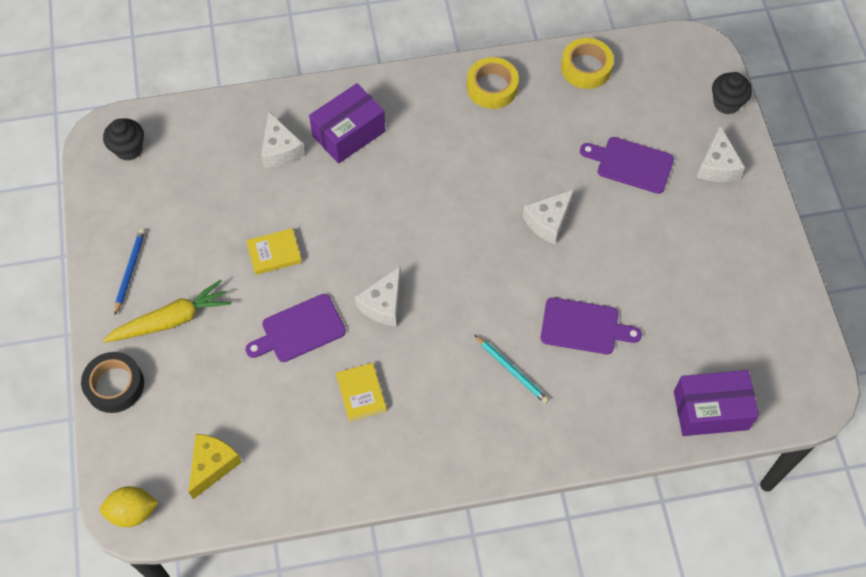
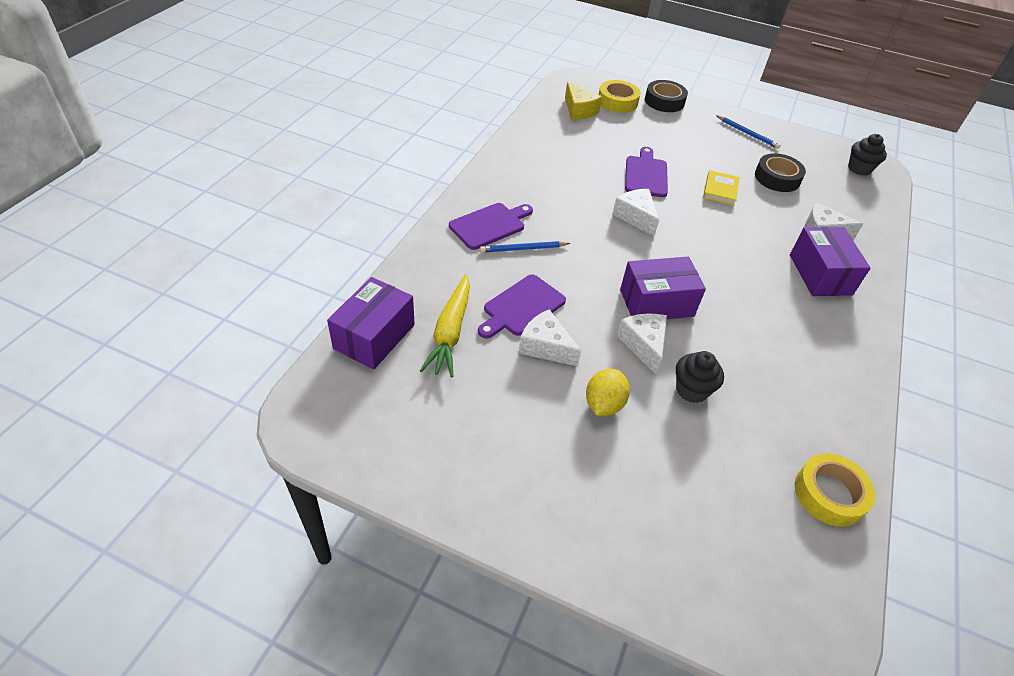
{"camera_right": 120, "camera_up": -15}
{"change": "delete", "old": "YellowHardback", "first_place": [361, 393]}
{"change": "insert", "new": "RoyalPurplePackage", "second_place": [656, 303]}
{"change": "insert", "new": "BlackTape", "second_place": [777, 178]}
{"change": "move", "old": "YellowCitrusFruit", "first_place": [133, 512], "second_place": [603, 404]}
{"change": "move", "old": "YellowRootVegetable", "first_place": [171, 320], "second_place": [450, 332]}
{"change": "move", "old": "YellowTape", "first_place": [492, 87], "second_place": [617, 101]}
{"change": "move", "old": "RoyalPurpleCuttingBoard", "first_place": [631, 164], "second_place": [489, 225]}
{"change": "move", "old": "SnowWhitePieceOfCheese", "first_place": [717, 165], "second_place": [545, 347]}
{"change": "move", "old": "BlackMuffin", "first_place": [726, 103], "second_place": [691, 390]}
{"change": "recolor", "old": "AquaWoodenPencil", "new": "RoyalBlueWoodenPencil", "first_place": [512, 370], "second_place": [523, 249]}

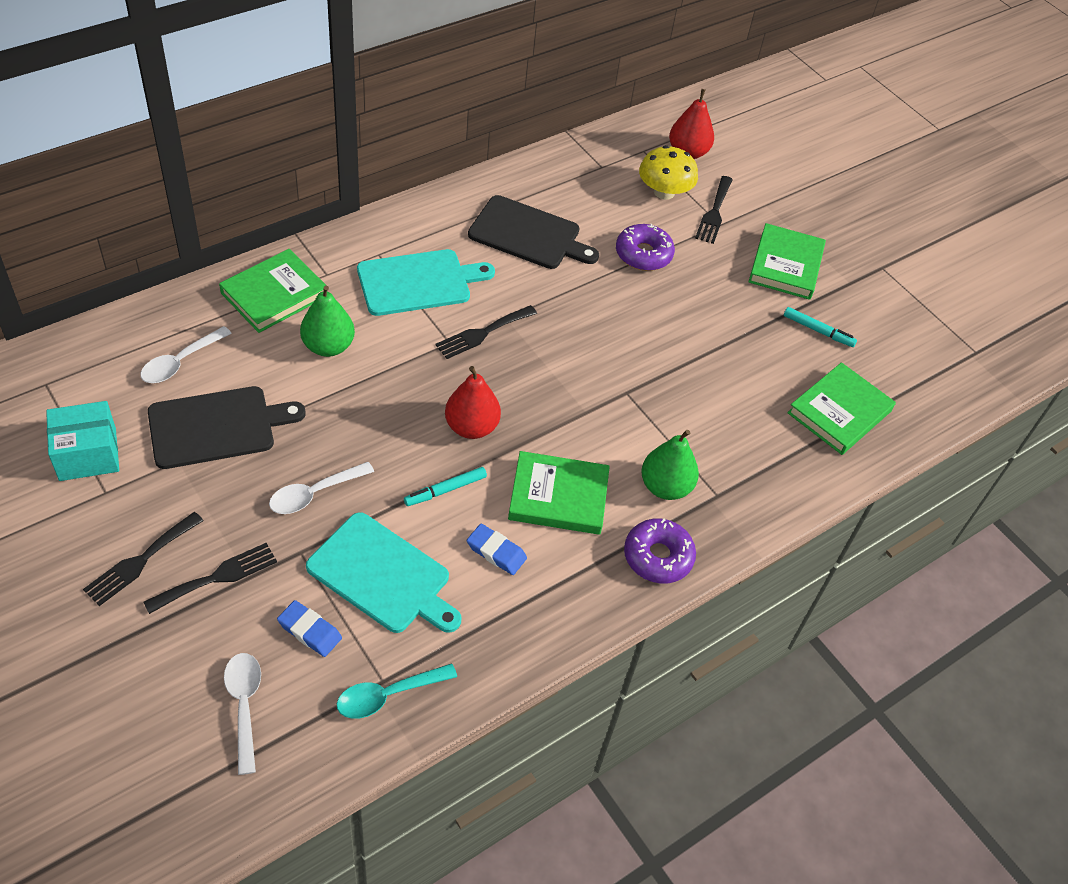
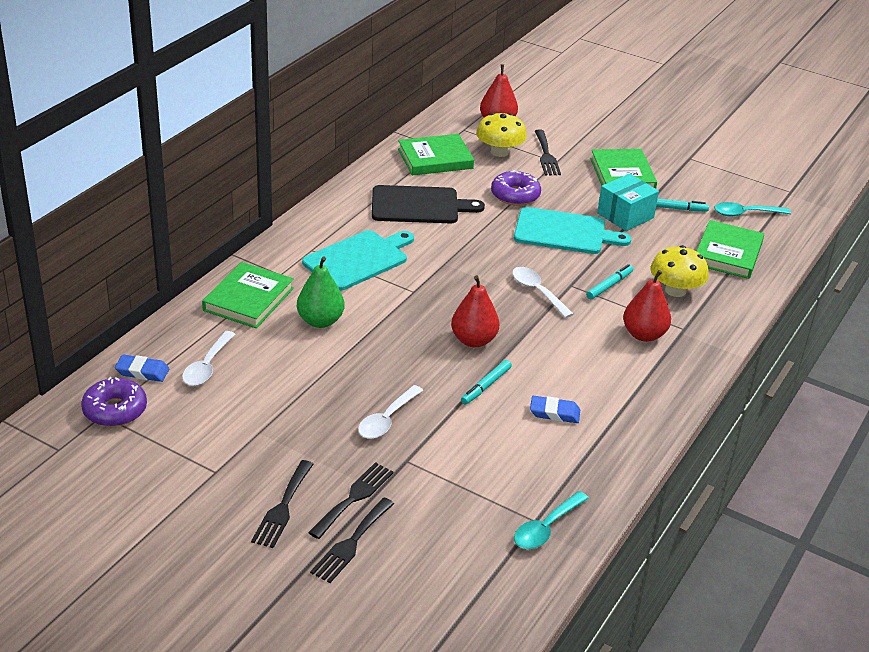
{"camera_right": -20, "camera_up": -15}
{"change": "delete", "old": "BlackCuttingBoard", "first_place": [217, 427]}
{"change": "insert", "new": "AquaFeltPen", "second_place": [609, 285]}
{"change": "insert", "new": "YellowMushroom", "second_place": [675, 290]}
{"change": "insert", "new": "AquaTablespoon", "second_place": [745, 213]}
{"change": "move", "old": "AquaPackage", "first_place": [88, 454], "second_place": [625, 215]}
{"change": "move", "old": "SnowWhiteTablespoon", "first_place": [244, 705], "second_place": [537, 291]}
{"change": "move", "old": "RoyalBluePencilEraser", "first_place": [309, 631], "second_place": [142, 371]}
{"change": "move", "old": "AquaCuttingBoard", "first_place": [383, 576], "second_place": [564, 232]}
{"change": "move", "old": "BlackTableFork", "first_place": [483, 333], "second_place": [351, 543]}
{"change": "move", "old": "LeafGreenHardback", "first_place": [558, 496], "second_place": [435, 159]}
{"change": "move", "old": "RoyalPurpleDoughnut", "first_place": [658, 557], "second_place": [115, 410]}
{"change": "recolor", "old": "LeafGreenToyPear", "new": "RedToyPear", "first_place": [665, 487], "second_place": [644, 335]}

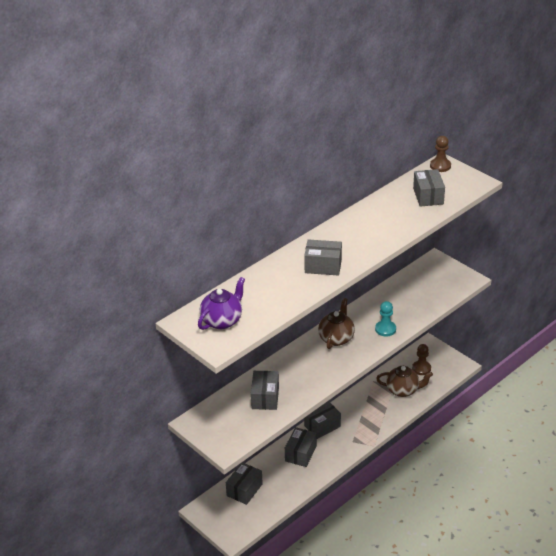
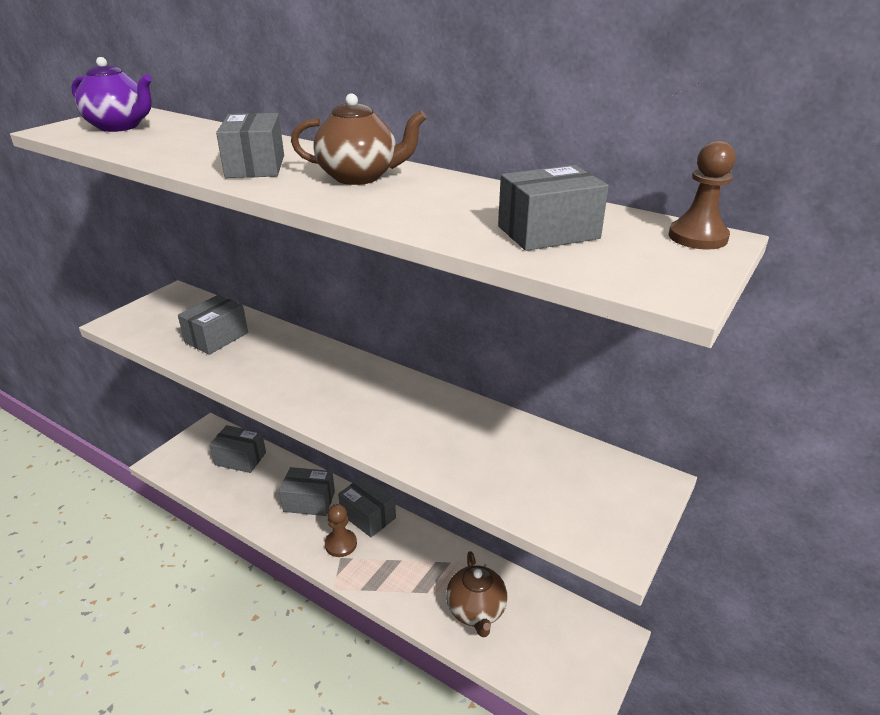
{"camera_right": 75, "camera_up": -5}
{"change": "delete", "old": "AquaPawn", "first_place": [385, 329]}
{"change": "move", "old": "DarkBrownTeapot", "first_place": [336, 338], "second_place": [359, 177]}
{"change": "move", "old": "DarkBrownPawn", "first_place": [421, 368], "second_place": [341, 544]}
{"change": "rotate", "old": "GrayPackage", "first_place": [265, 397], "second_place": [216, 338], "degrees": -45}

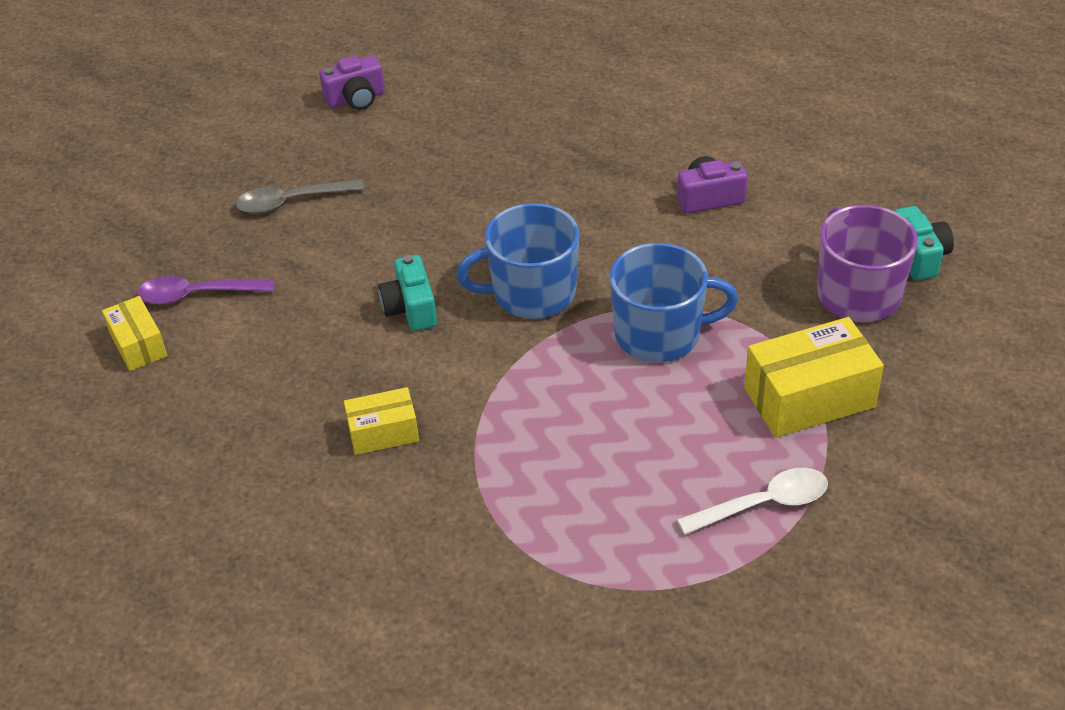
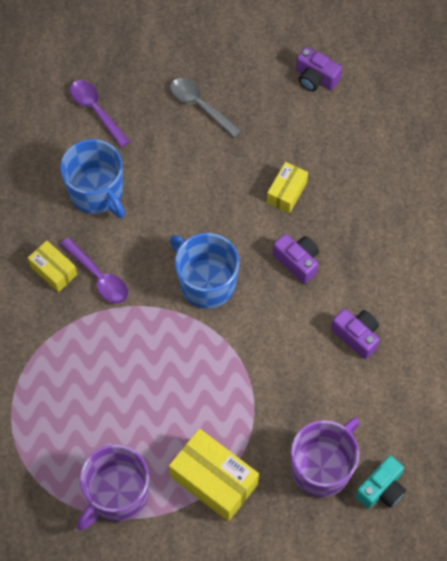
{"camera_right": 55, "camera_up": 20}
{"change": "delete", "old": "AquaCompactCamera", "first_place": [411, 308]}
{"change": "insert", "new": "RoyalPurpleTablespoon", "second_place": [99, 277]}
{"change": "insert", "new": "RoyalPurpleCompactCamera", "second_place": [297, 261]}
{"change": "move", "old": "YellowPackage", "first_place": [138, 345], "second_place": [286, 192]}
{"change": "move", "old": "RoyalBlueCoffeeMug", "first_place": [660, 334], "second_place": [97, 192]}
{"change": "replace", "old": "SnowWhiteTablespoon", "new": "RoyalPurpleCoffeeMug", "first_place": [764, 504], "second_place": [117, 494]}

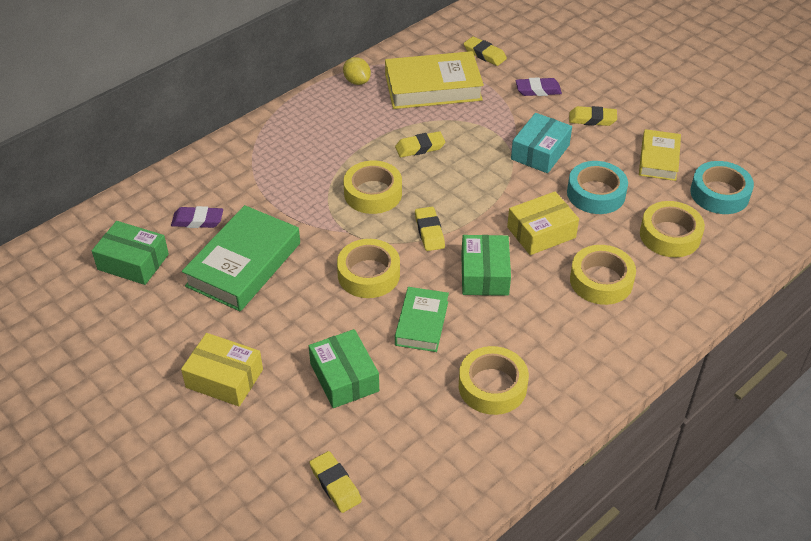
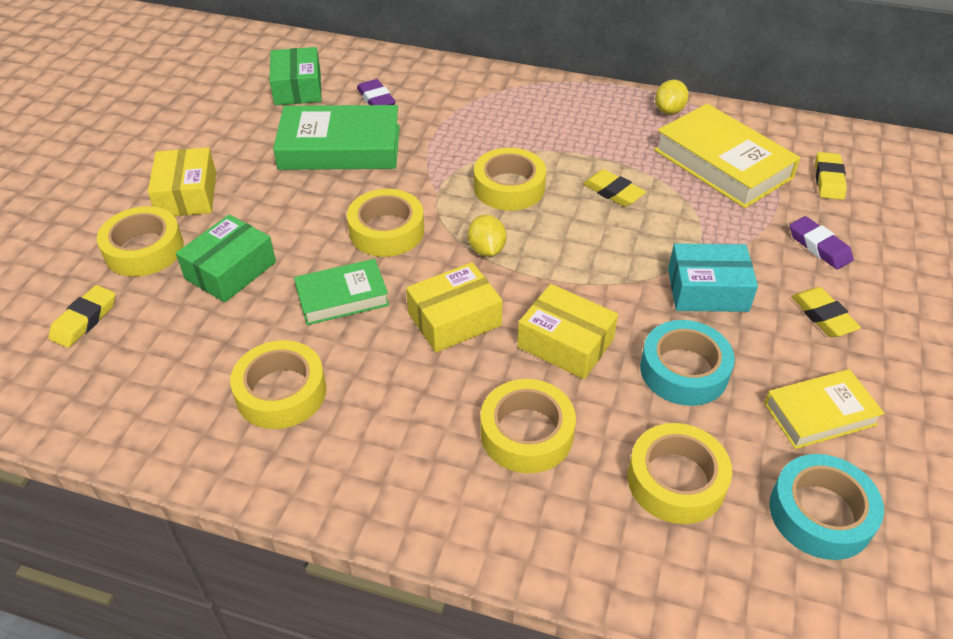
{"camera_right": 60, "camera_up": 0}
{"change": "insert", "new": "YellowTape", "second_place": [144, 249]}
{"change": "replace", "old": "YellowPencilEraser", "new": "YellowCitrusFruit", "first_place": [429, 232], "second_place": [486, 250]}
{"change": "recolor", "old": "LeafGreenPackage", "new": "YellowPackage", "first_place": [484, 274], "second_place": [454, 319]}

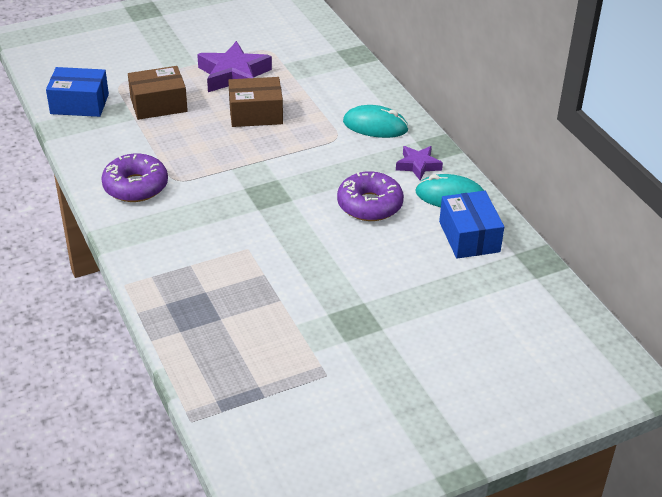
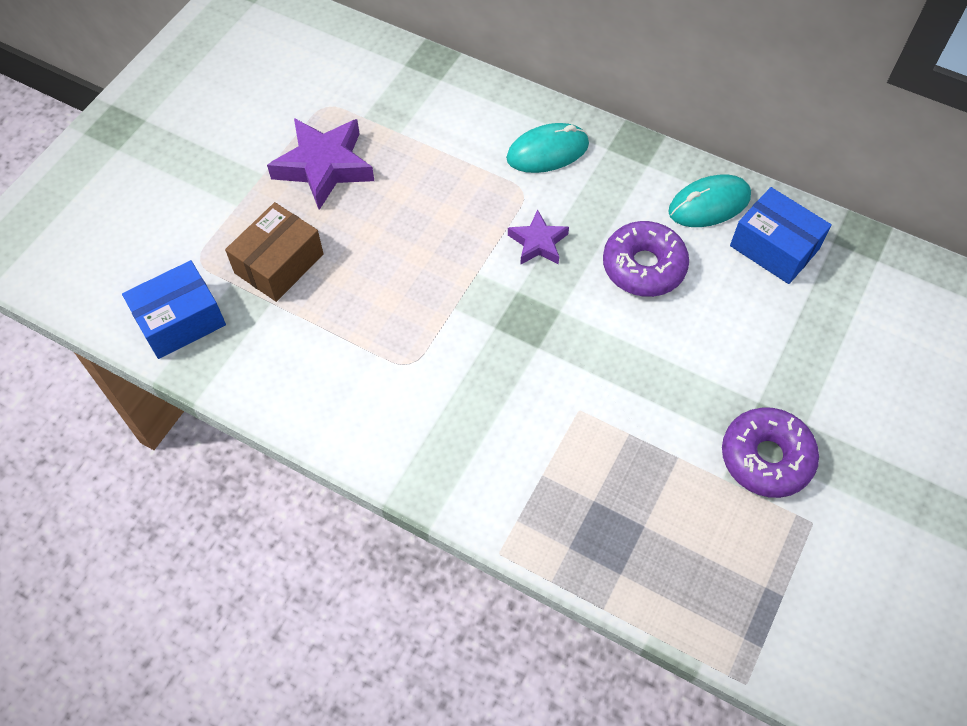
{"camera_right": -35, "camera_up": 20}
{"change": "delete", "old": "DarkBrownPackage", "first_place": [256, 114]}
{"change": "move", "old": "RoyalPurpleDoughnut", "first_place": [135, 186], "second_place": [766, 458]}
{"change": "move", "old": "RoyalPurpleStarShape", "first_place": [418, 165], "second_place": [538, 242]}

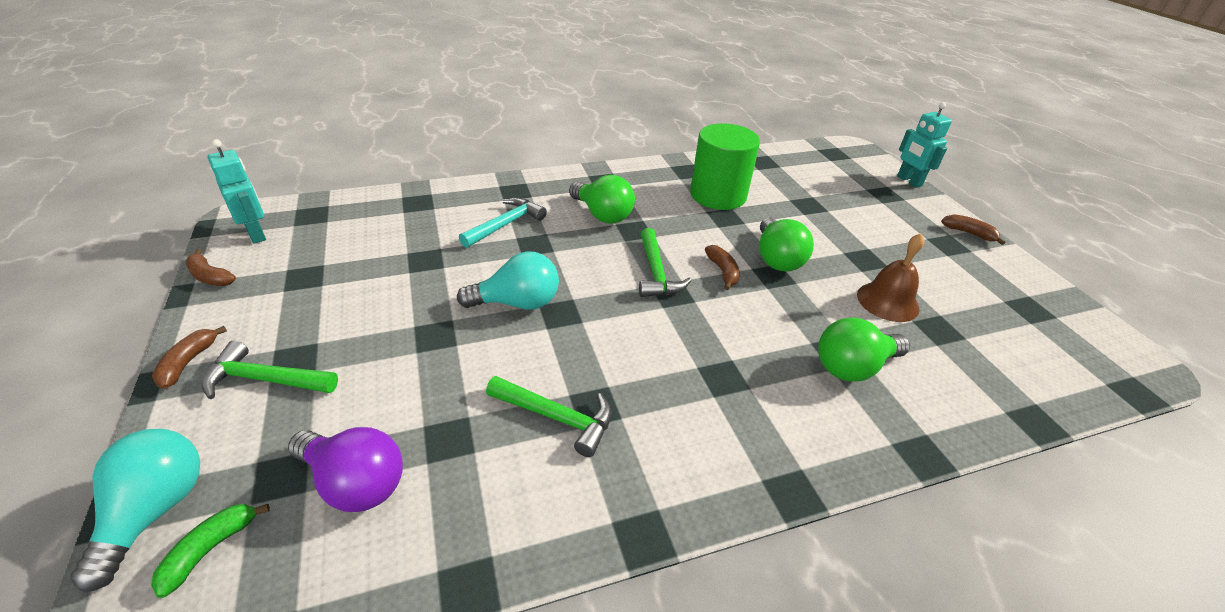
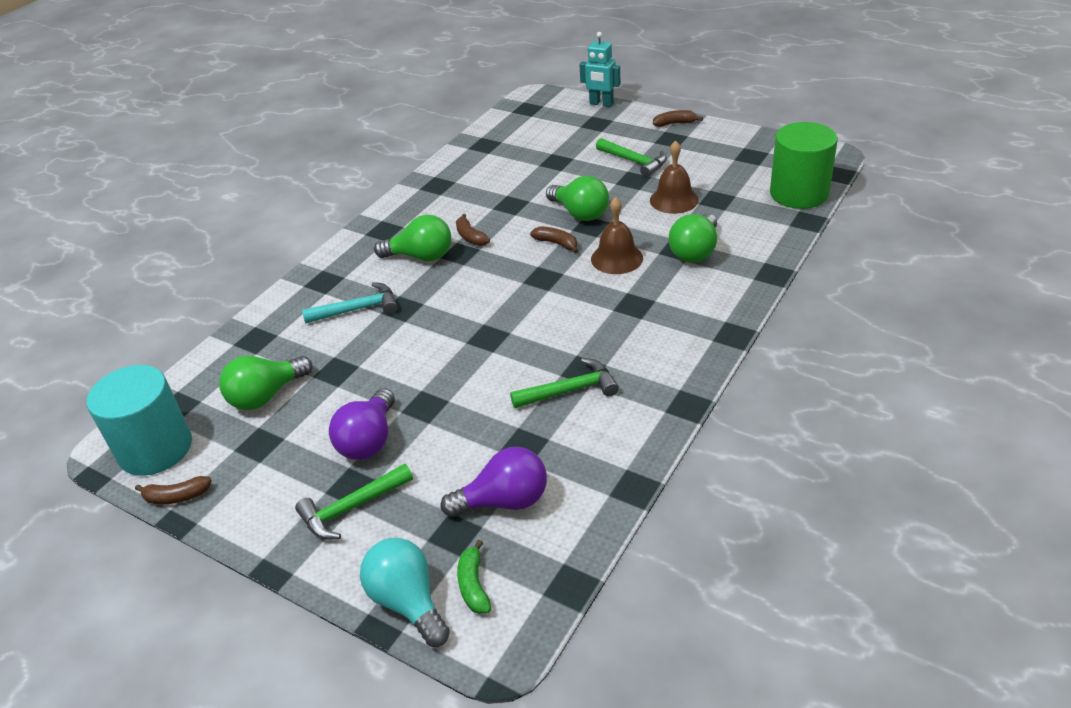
{"camera_right": -35, "camera_up": 0}
{"change": "delete", "old": "AquaLightBulb", "first_place": [517, 303]}
{"change": "insert", "new": "LeafGreenLightBulb", "second_place": [266, 396]}
{"change": "insert", "new": "RoyalPurpleLightBulb", "second_place": [369, 440]}
{"change": "insert", "new": "DarkBrownSchoolBell", "second_place": [617, 258]}
{"change": "move", "old": "DarkBrownBananaFruit", "first_place": [188, 362], "second_place": [470, 237]}
{"change": "move", "old": "LeafGreenHammer", "first_place": [656, 272], "second_place": [634, 161]}
{"change": "move", "old": "LeafGreenCylinder", "first_place": [718, 195], "second_place": [799, 193]}
{"change": "replace", "old": "AquaToyRobot", "new": "AquaCylinder", "first_place": [257, 234], "second_place": [155, 448]}
{"change": "rotate", "old": "AquaHammer", "first_place": [505, 224], "second_place": [357, 309], "degrees": 75}

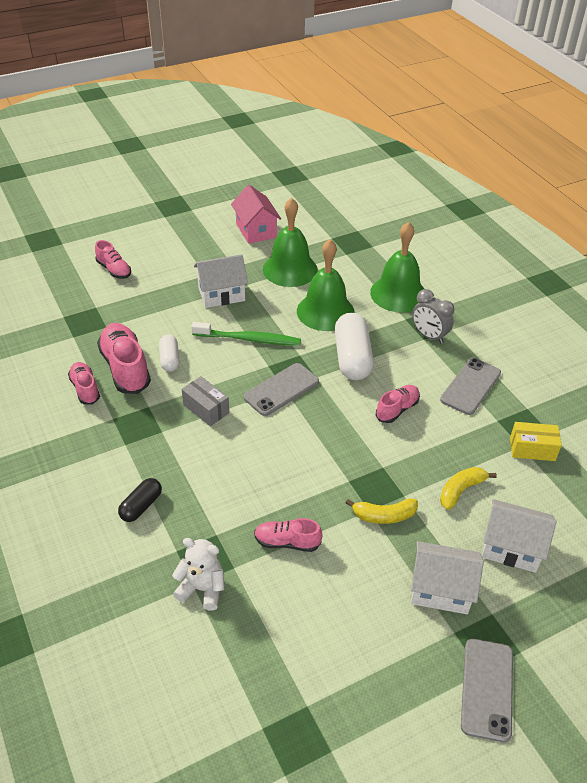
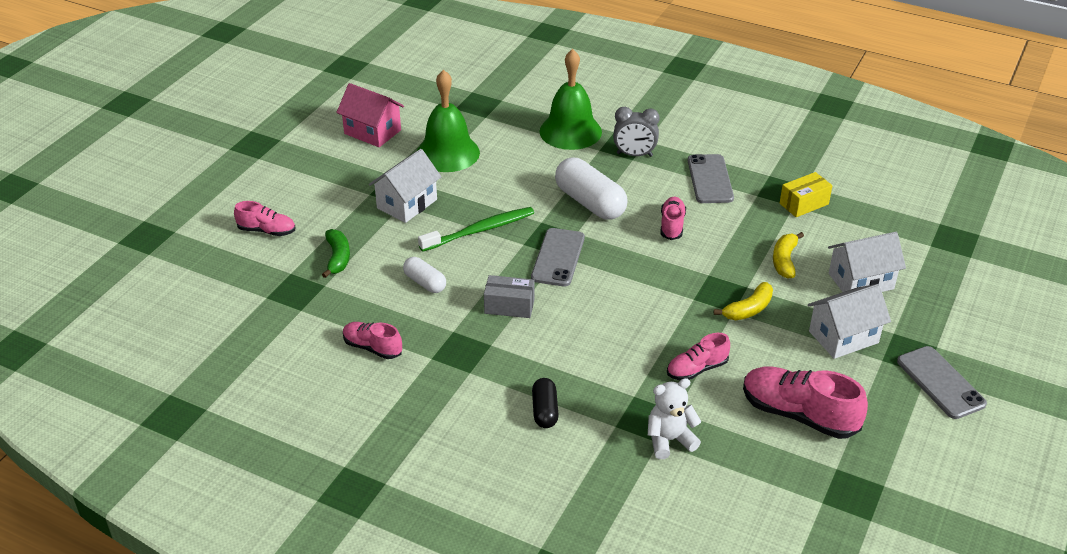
{"camera_right": -35, "camera_up": -5}
{"change": "delete", "old": "LeafGreenSchoolBell", "first_place": [325, 311]}
{"change": "insert", "new": "LeafGreenBananaFruit", "second_place": [337, 258]}
{"change": "move", "old": "RosePinkSneaker", "first_place": [125, 368], "second_place": [798, 415]}

